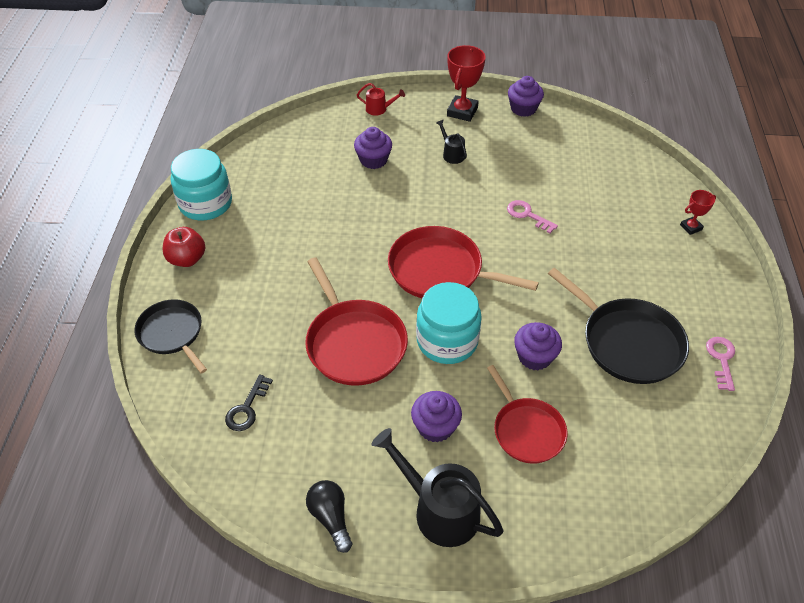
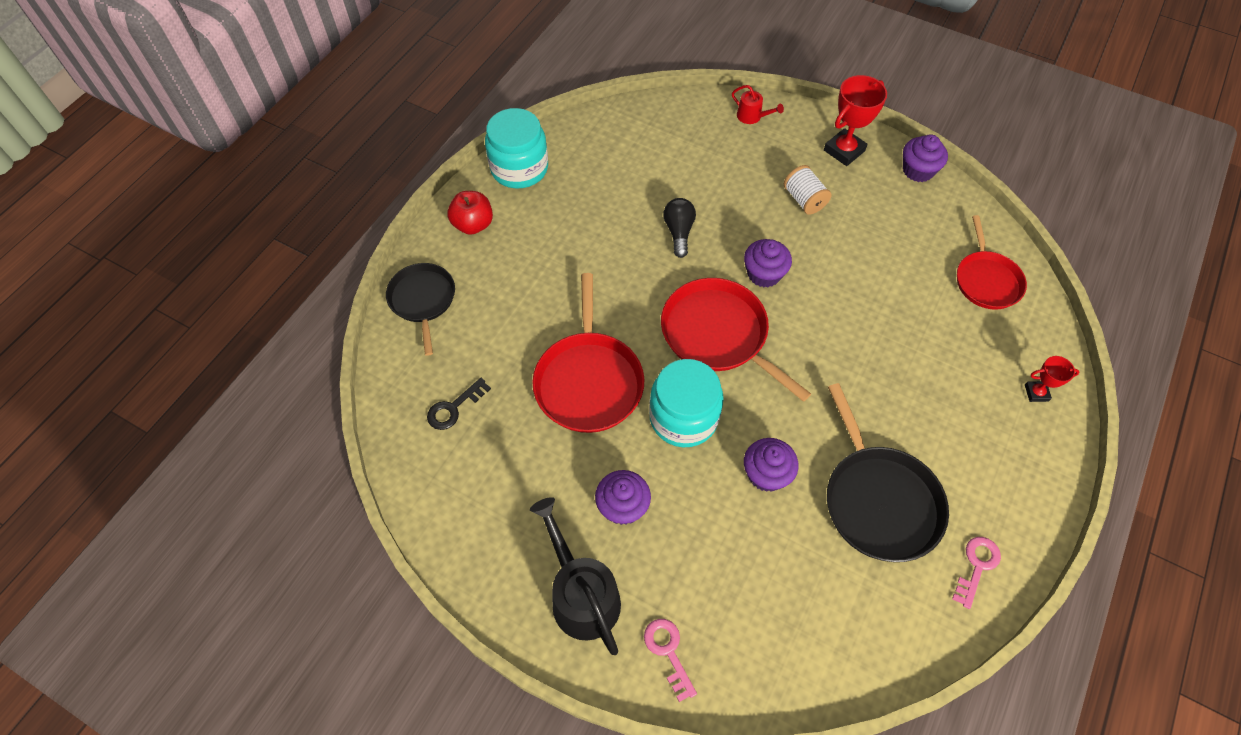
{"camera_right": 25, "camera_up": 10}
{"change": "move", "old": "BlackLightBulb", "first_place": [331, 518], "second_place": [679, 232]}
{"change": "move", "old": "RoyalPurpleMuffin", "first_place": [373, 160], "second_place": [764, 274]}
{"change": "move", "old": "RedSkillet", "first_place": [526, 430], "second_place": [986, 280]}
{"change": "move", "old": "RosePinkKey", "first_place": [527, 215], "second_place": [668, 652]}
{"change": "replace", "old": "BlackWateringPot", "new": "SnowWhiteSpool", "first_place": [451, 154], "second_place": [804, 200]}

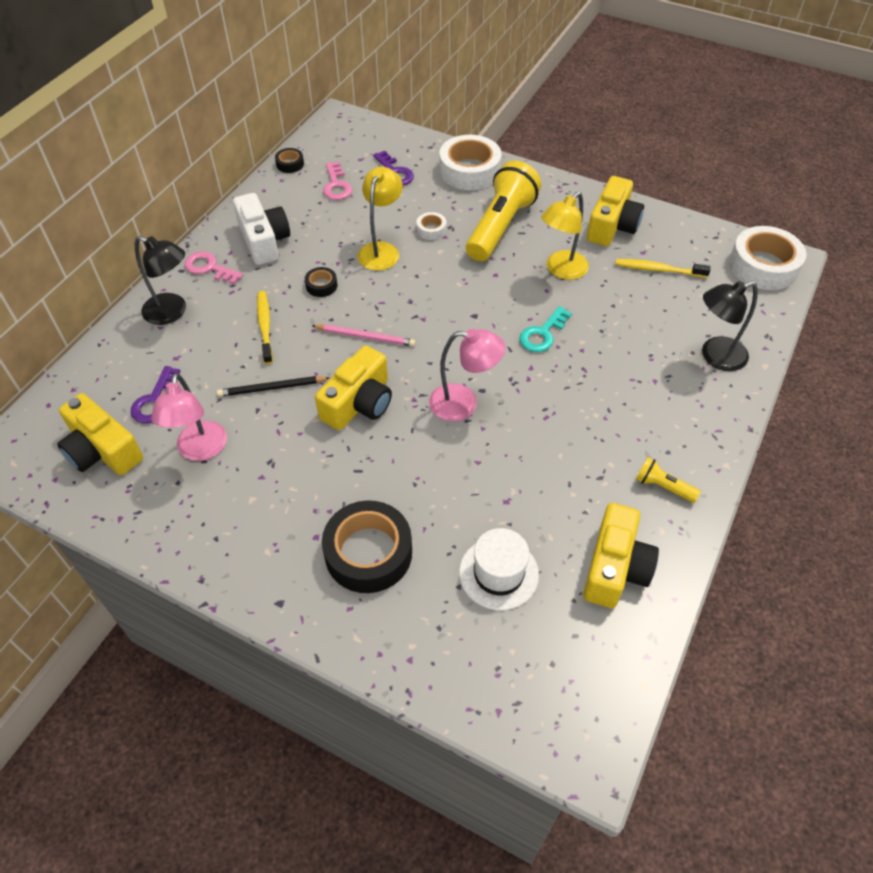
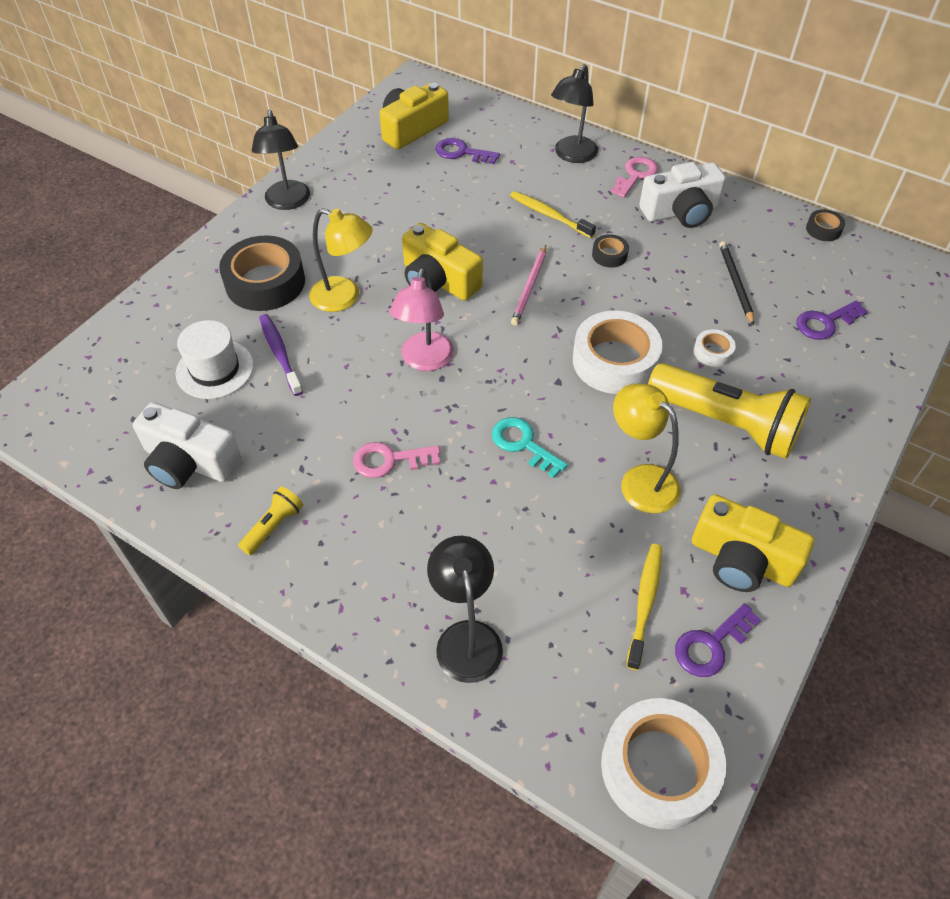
{"camera_right": 95, "camera_up": 0}
{"change": "delete", "old": "RosePinkLamp", "first_place": [200, 450]}
{"change": "insert", "new": "BlackLamp", "second_place": [288, 202]}
{"change": "insert", "new": "RoyalPurpleDentalBrush", "second_place": [280, 354]}
{"change": "insert", "new": "RoyalPurpleKey", "second_place": [711, 645]}
{"change": "move", "old": "BlackWoodenPencil", "first_place": [271, 388], "second_place": [735, 283]}
{"change": "move", "old": "RosePinkKey", "first_place": [336, 185], "second_place": [389, 460]}
{"change": "move", "old": "YellowLamp", "first_place": [381, 250], "second_place": [344, 297]}
{"change": "move", "old": "SnowWhiteTape", "first_place": [469, 170], "second_place": [614, 361]}
{"change": "recolor", "old": "YellowCompactCamera", "new": "SnowWhiteCompactCamera", "first_place": [615, 567], "second_place": [190, 462]}
{"change": "rotate", "old": "YellowDentalBrush", "first_place": [265, 326], "second_place": [549, 215], "degrees": -135}

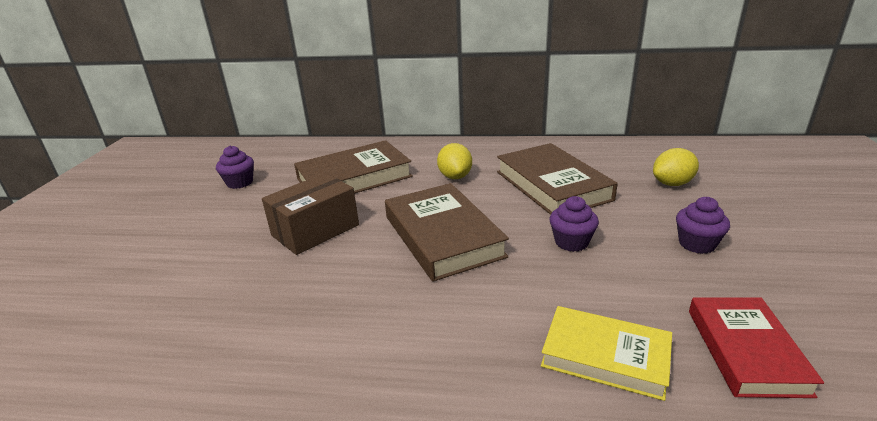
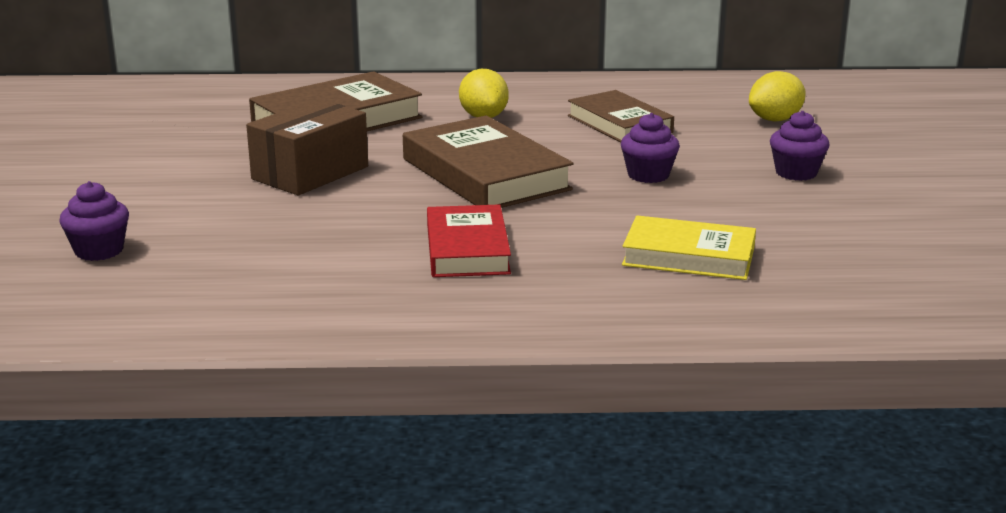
{"camera_right": -10, "camera_up": -5}
{"change": "move", "old": "RoyalPurpleMuffin", "first_place": [240, 183], "second_place": [99, 251]}
{"change": "move", "old": "RedHardback", "first_place": [746, 350], "second_place": [467, 249]}
{"change": "resize", "old": "DarkBrownHardback", "first_place": [552, 185], "second_place": [619, 124], "factor": 0.66}

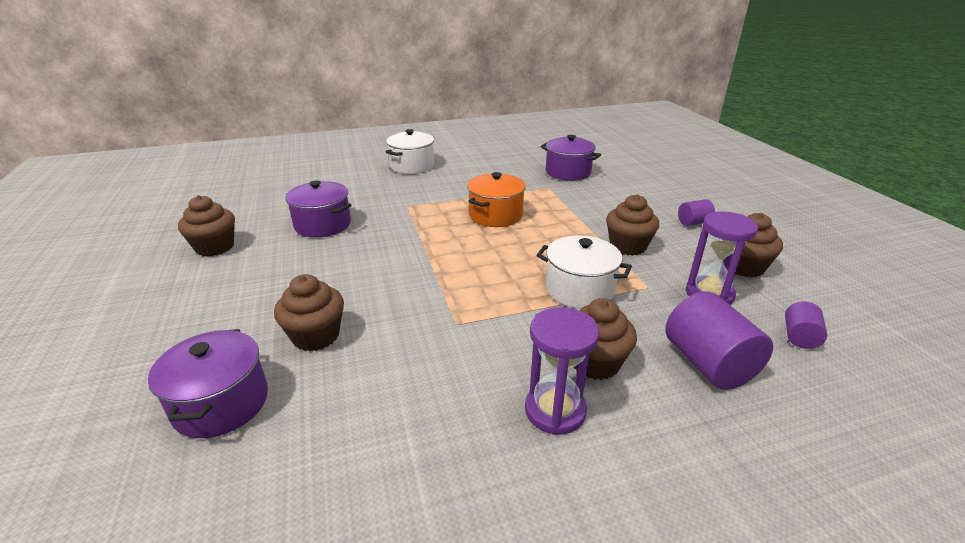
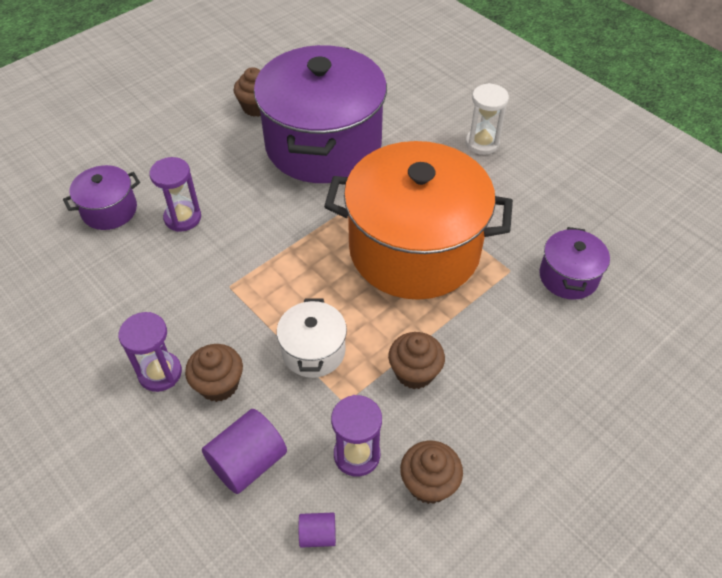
{"camera_right": 65, "camera_up": 20}
{"change": "delete", "old": "RoyalPurpleCylinder", "first_place": [693, 223]}
{"change": "replace", "old": "DarkBrownMuffin", "new": "RoyalPurpleHourglass", "first_place": [316, 336], "second_place": [182, 218]}
{"change": "replace", "old": "SnowWhiteStockpot", "new": "SnowWhiteHourglass", "first_place": [412, 166], "second_place": [482, 143]}
{"change": "resize", "old": "RoyalPurpleStockpot", "first_place": [323, 225], "second_place": [323, 144], "factor": 2.28}
{"change": "resize", "old": "OrangeStockpot", "first_place": [495, 215], "second_place": [414, 249], "factor": 2.28}

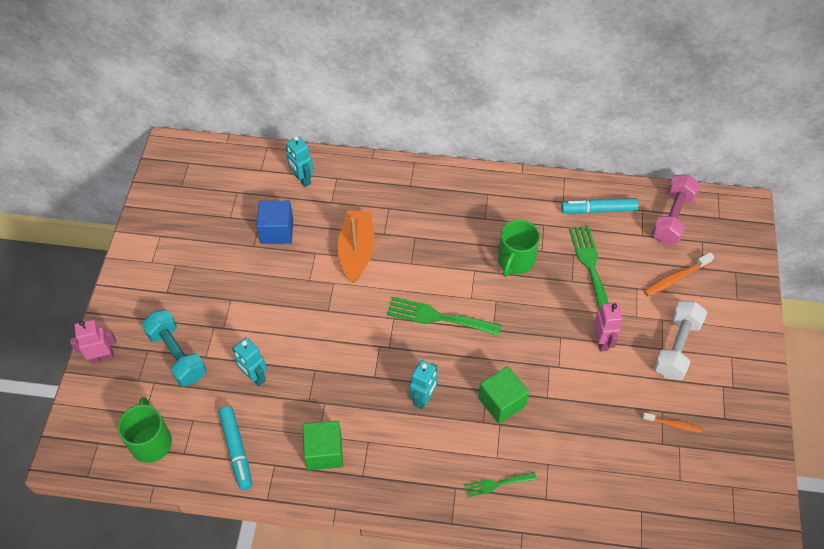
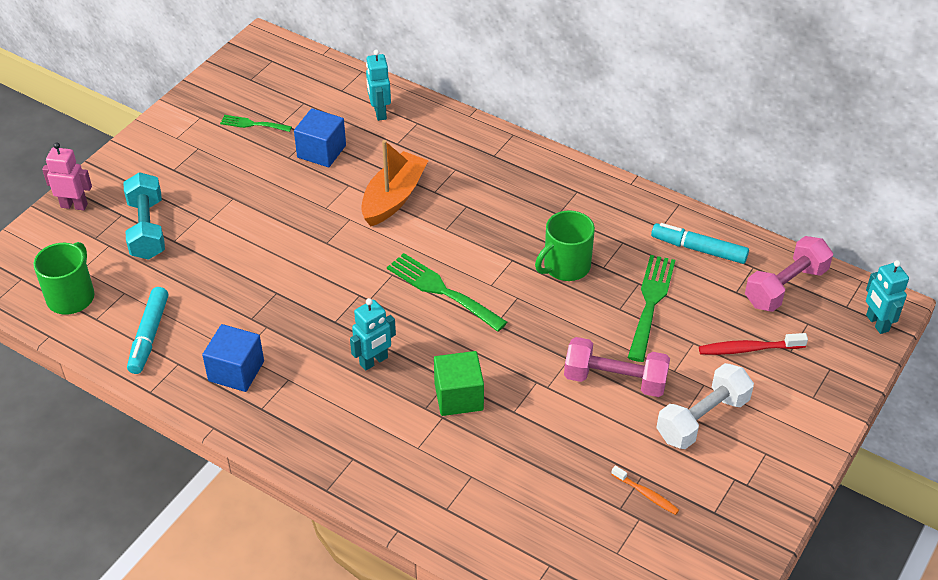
{"camera_right": 25, "camera_up": -10}
{"change": "move", "old": "AquaToyRobot", "first_place": [254, 377], "second_place": [877, 323]}
{"change": "move", "old": "LeafGreenTableFork", "first_place": [496, 484], "second_place": [252, 124]}
{"change": "replace", "old": "RosePinkToyRobot", "new": "RosePinkFreeWeight", "first_place": [602, 341], "second_place": [615, 380]}
{"change": "recolor", "old": "LeafGreenSolidCube", "new": "RoyalBlueSolidCube", "first_place": [324, 452], "second_place": [236, 371]}
{"change": "recolor", "old": "OrangeDentalBrush", "new": "RedDentalBrush", "first_place": [675, 278], "second_place": [748, 349]}

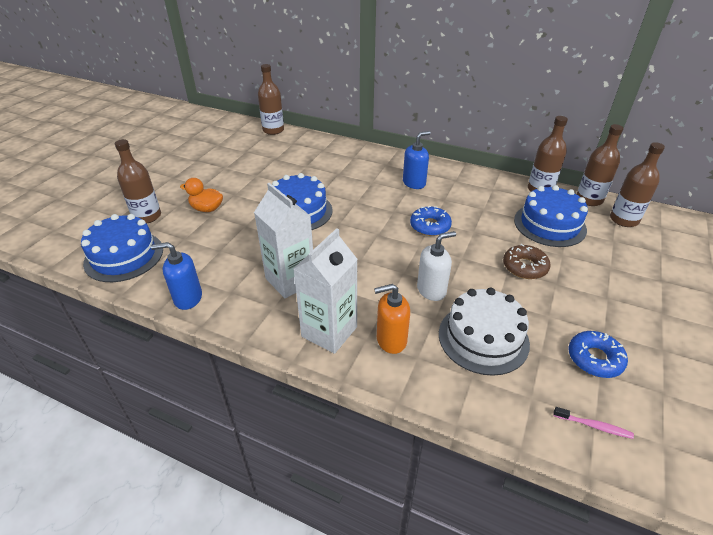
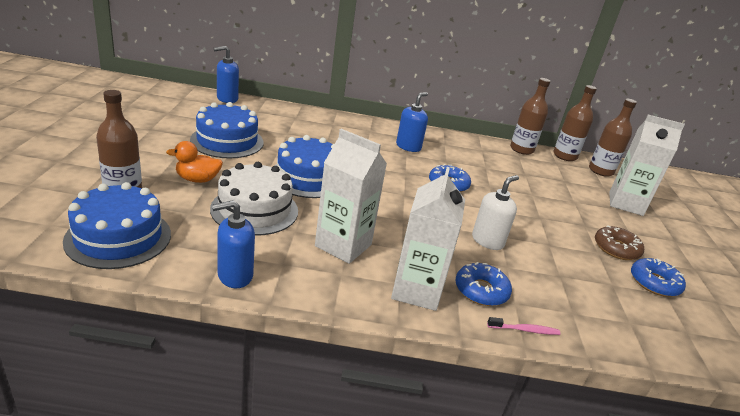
{"camera_right": -25, "camera_up": -10}
{"change": "insert", "new": "SnowWhiteCarton", "second_place": [625, 204]}
{"change": "move", "old": "SnowWhiteGateau", "first_place": [483, 338], "second_place": [254, 210]}
{"change": "move", "old": "DarkBrownDoughnut", "first_place": [525, 267], "second_place": [616, 248]}
{"change": "move", "old": "RoyalBlueGateau", "first_place": [549, 224], "second_place": [227, 141]}
{"change": "move", "old": "RosePinkDentalBrush", "first_place": [594, 426], "second_place": [525, 330]}
{"change": "replace", "old": "DarkBrownDrinkBottle", "new": "RoyalBlueSoapDispenser", "first_place": [273, 130], "second_place": [227, 99]}
{"change": "replace", "old": "OrangeSoapDispenser", "new": "RoyalBlueDoughnut", "first_place": [391, 340], "second_place": [481, 290]}

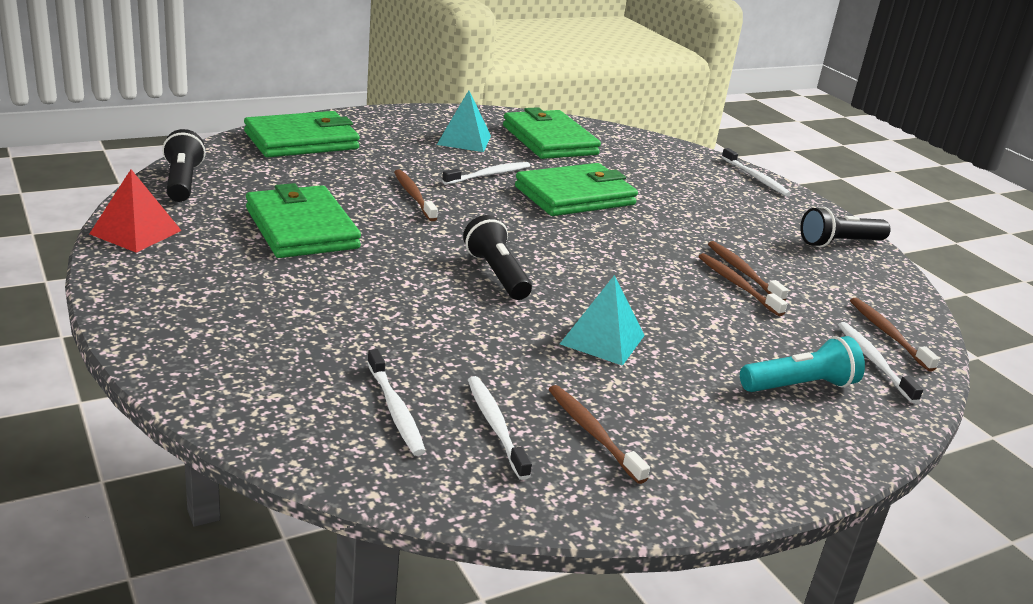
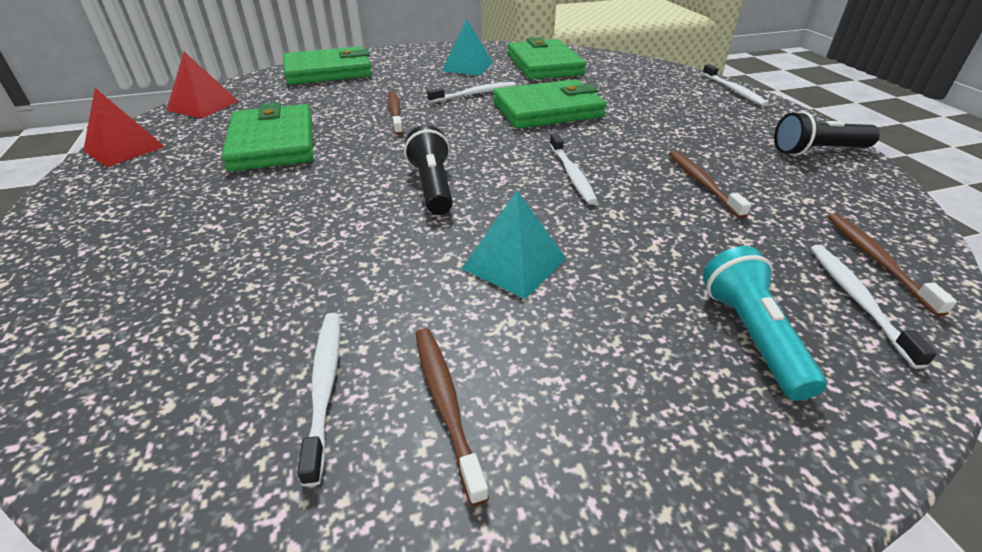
{"camera_right": 15, "camera_up": 10}
{"change": "delete", "old": "DarkBrownDentalBrush", "first_place": [737, 285]}
{"change": "move", "old": "SnowWhiteDentalBrush", "first_place": [395, 410], "second_place": [571, 174]}
{"change": "replace", "old": "BlackFlashlight", "new": "RedPyramidShape", "first_place": [183, 182], "second_place": [203, 105]}
{"change": "rotate", "old": "AquaFlashlight", "first_place": [800, 386], "second_place": [751, 335], "degrees": -90}

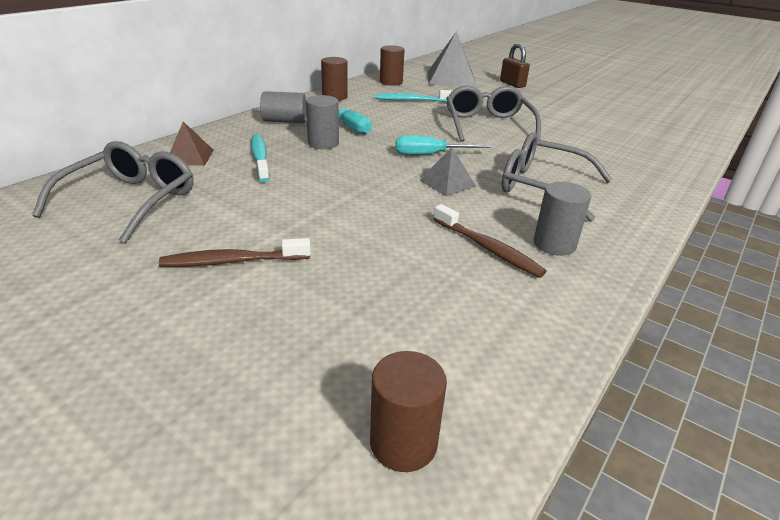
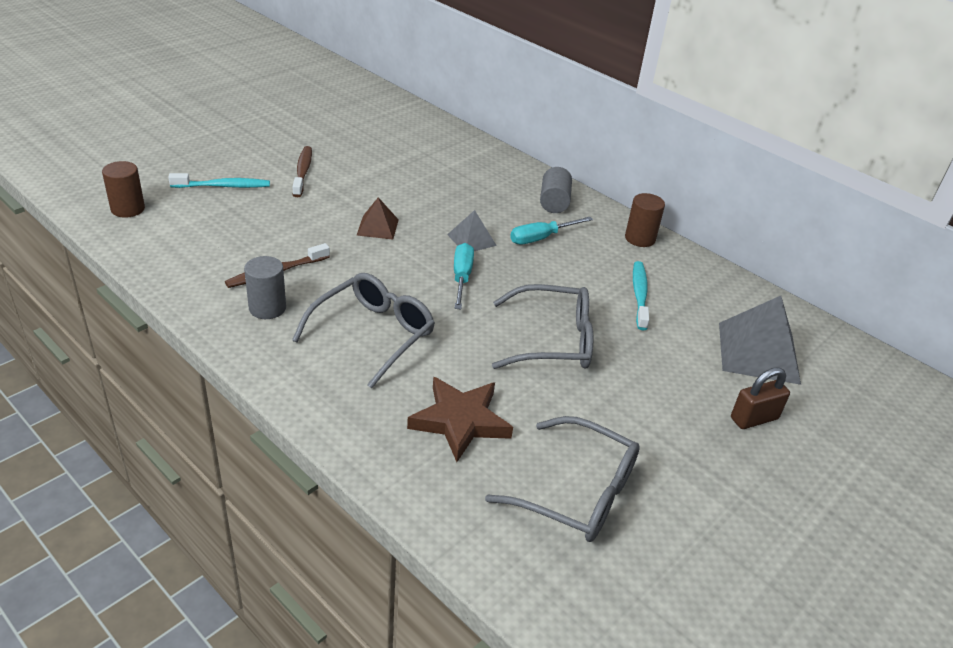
{"camera_right": 95, "camera_up": 5}
{"change": "delete", "old": "GrayCylinder", "first_place": [323, 143]}
{"change": "delete", "old": "DarkBrownCylinder", "first_place": [391, 82]}
{"change": "insert", "new": "DarkBrownStarShape", "second_place": [460, 421]}
{"change": "move", "old": "GraySpectacles", "first_place": [131, 200], "second_place": [577, 492]}
{"change": "move", "old": "DarkBrownPyramidShape", "first_place": [190, 157], "second_place": [377, 227]}
{"change": "move", "old": "AquaDentalBrush", "first_place": [260, 158], "second_place": [223, 186]}
{"change": "move", "old": "GrayPyramidShape", "first_place": [447, 183], "second_place": [471, 240]}

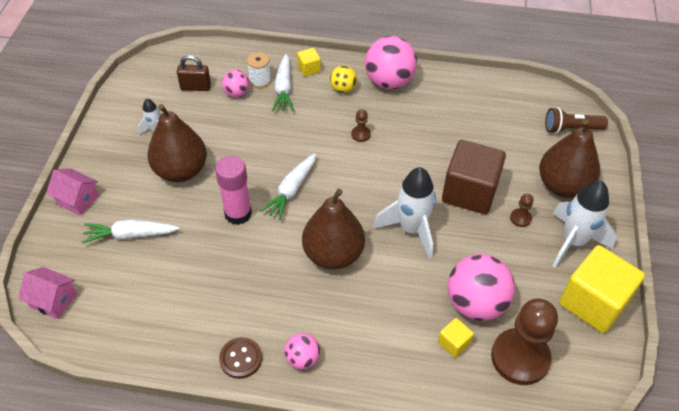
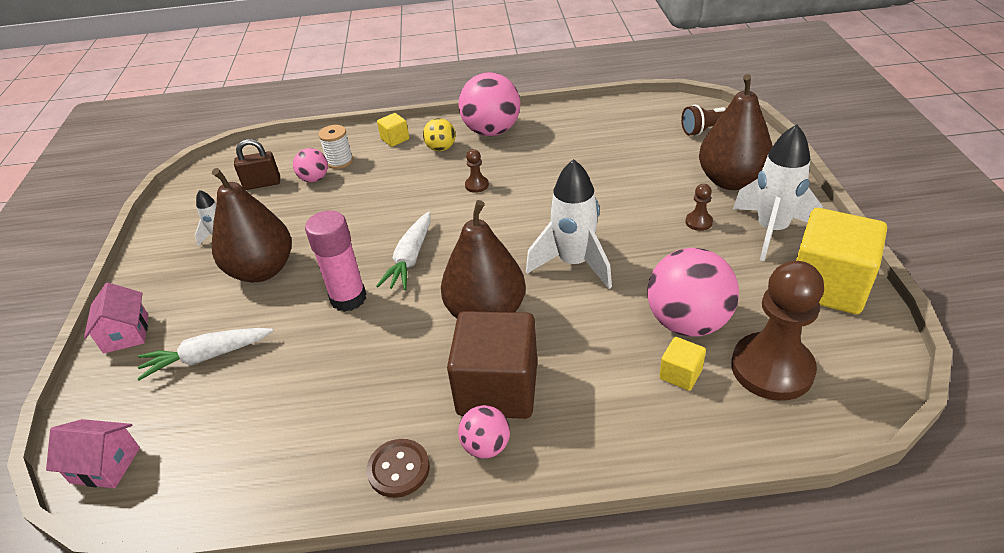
{"camera_right": -10, "camera_up": -10}
{"change": "delete", "old": "SnowWhiteRootVegetable", "first_place": [284, 88]}
{"change": "move", "old": "DarkBrownSolidCube", "first_place": [469, 192], "second_place": [497, 388]}
{"change": "rotate", "old": "RosePinkCottage", "first_place": [77, 199], "second_place": [126, 333], "degrees": 60}

